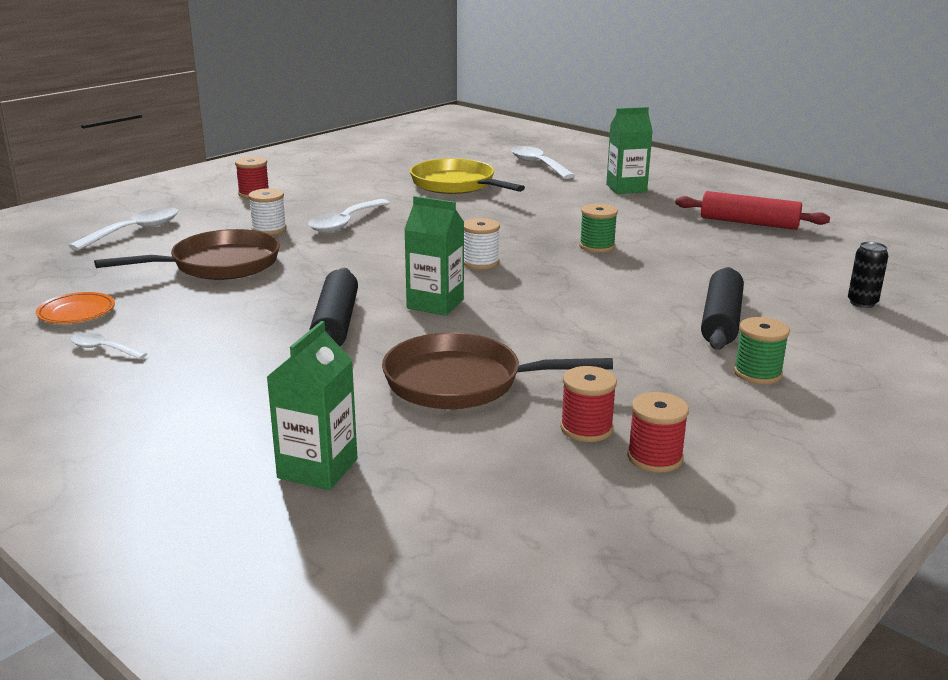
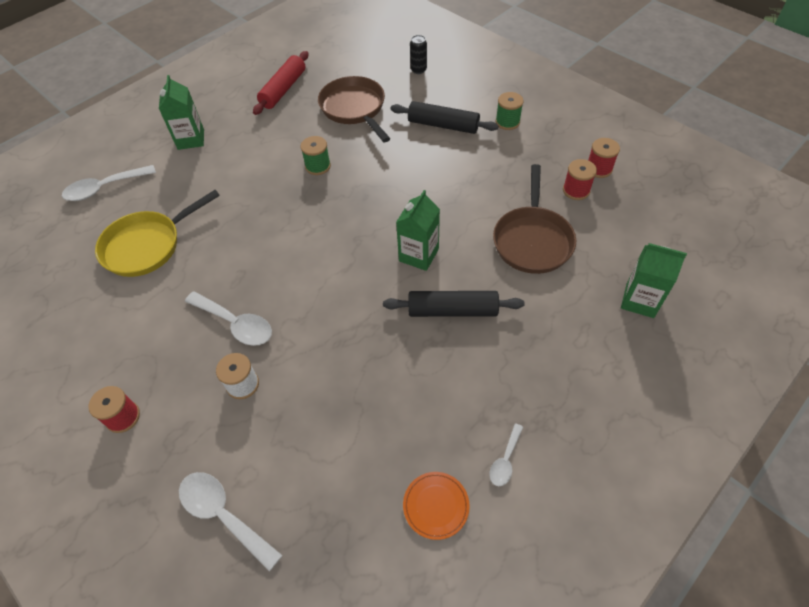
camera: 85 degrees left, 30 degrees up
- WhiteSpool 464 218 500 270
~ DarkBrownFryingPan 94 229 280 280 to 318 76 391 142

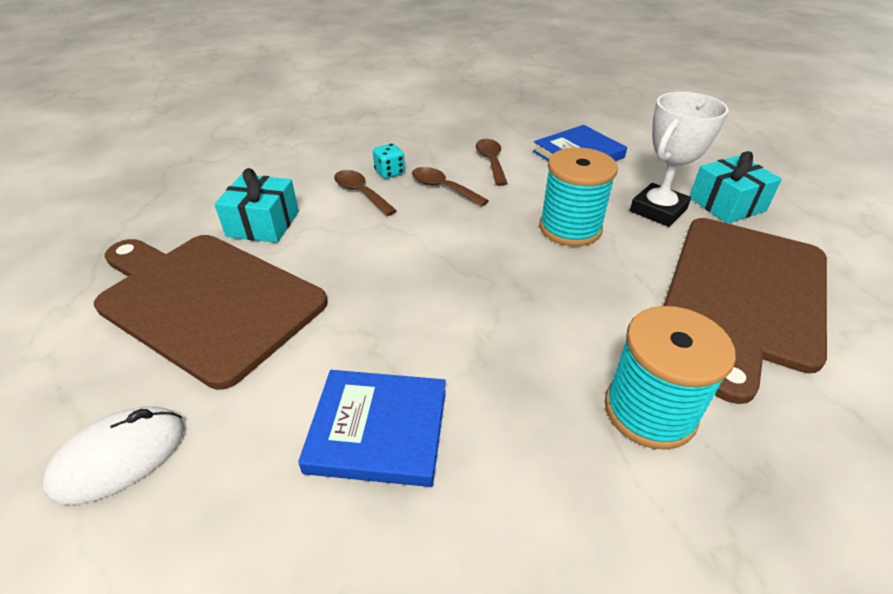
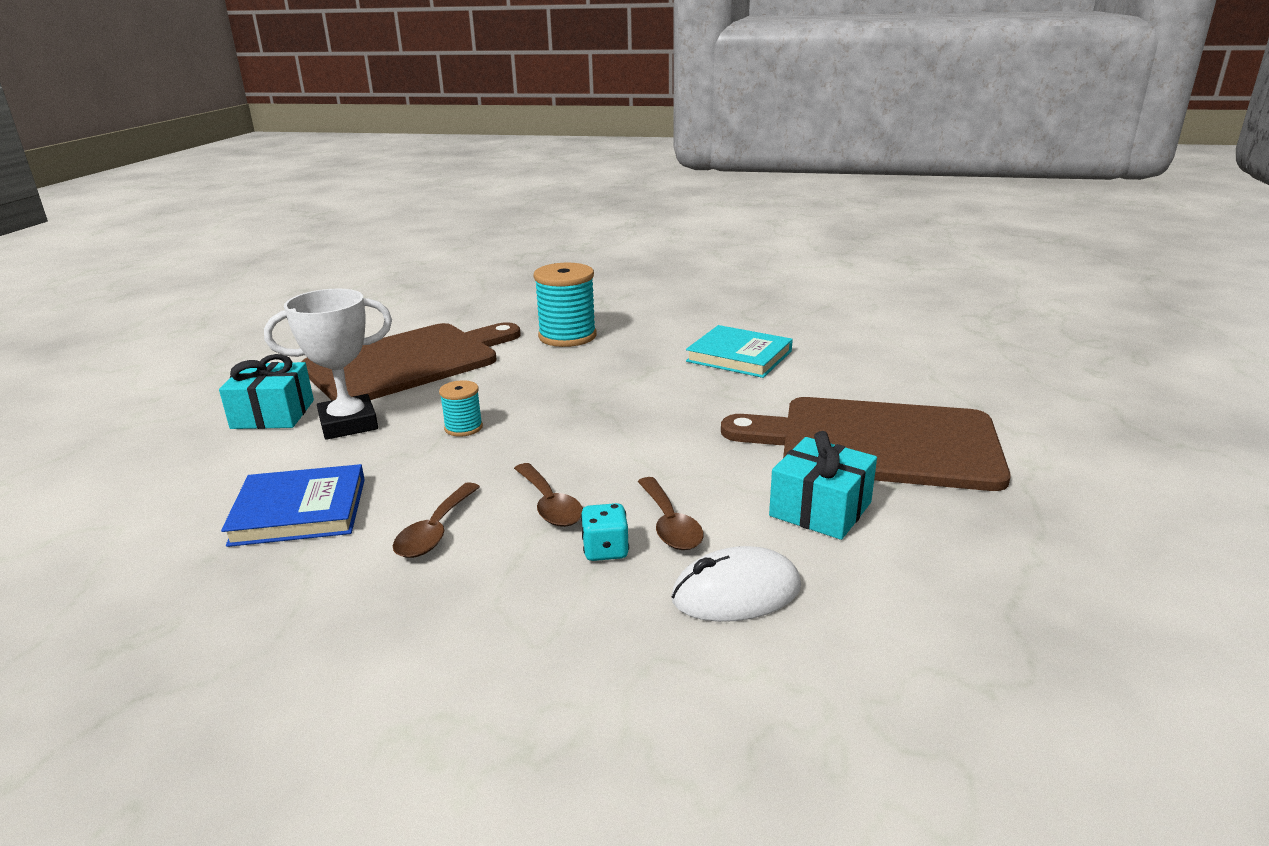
camera: 155 degrees left, 15 degrees down
~ AquaSpool 539 147 618 246 = 439 380 483 437 x0.52
~ DarkBrownCuttingBoard 94 235 328 390 = 721 397 1011 491 135 degrees clockwise
~ CobaltHardback 298 370 446 487 to AquaHardback 686 325 793 378
~ WhiteComputerMouse 43 406 185 505 to 671 546 801 622

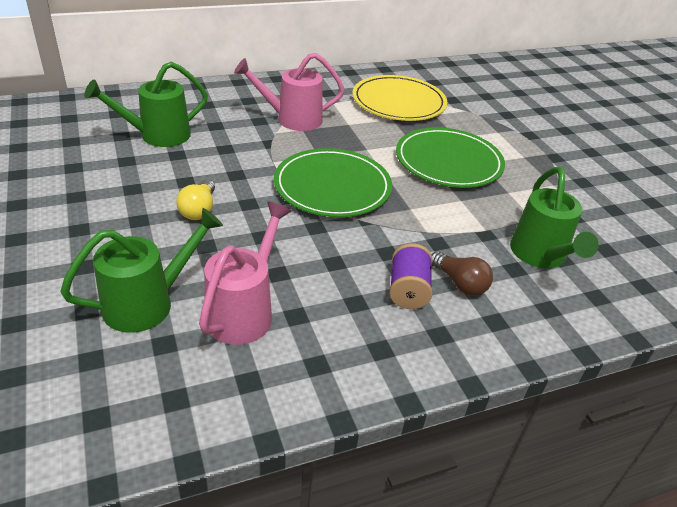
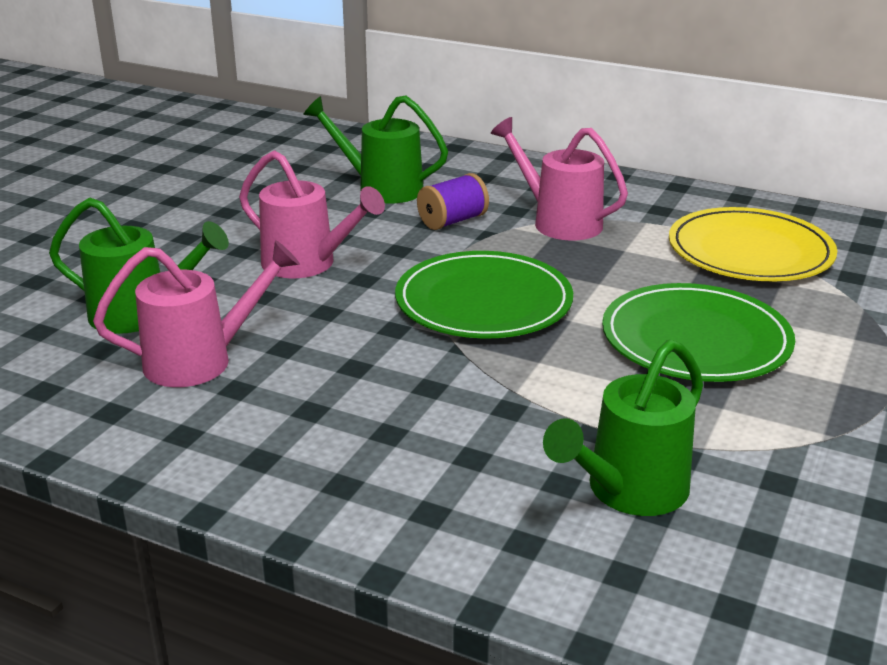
camera: 50 degrees right, 10 degrees down
~ BrightYellowLightbulb 176 179 215 220 to RosySprinklingCan 239 150 385 278
~ RoyalPurpleSpool 389 243 432 309 to 417 173 489 230
- DarkBrownLightbulb 432 251 493 296

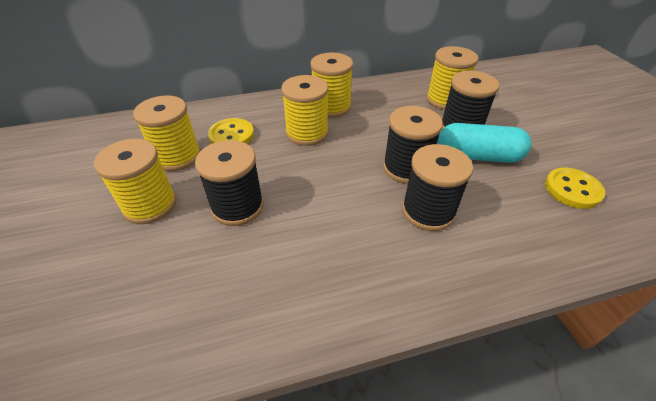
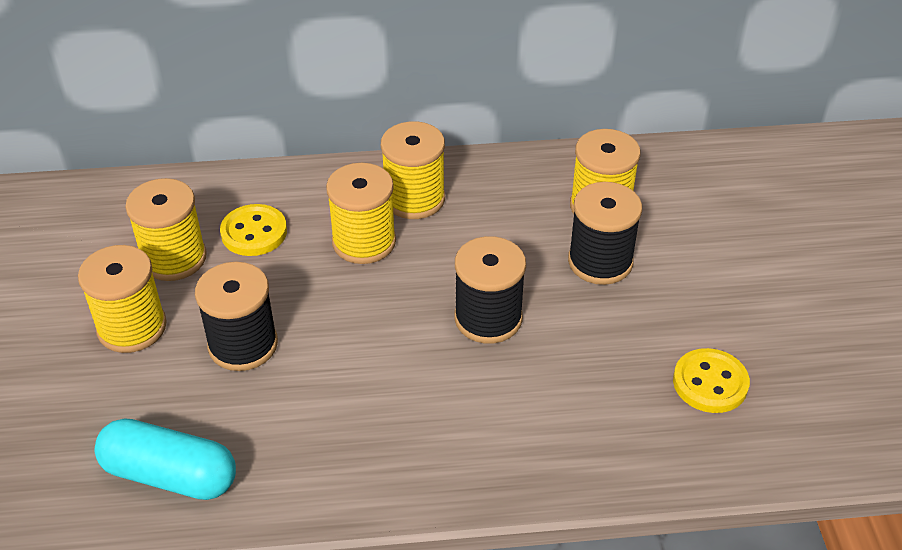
camera: 10 degrees right, 0 degrees up
~ AquaPill 437 123 532 163 to 95 418 236 500
- EbonySpool 402 144 473 231

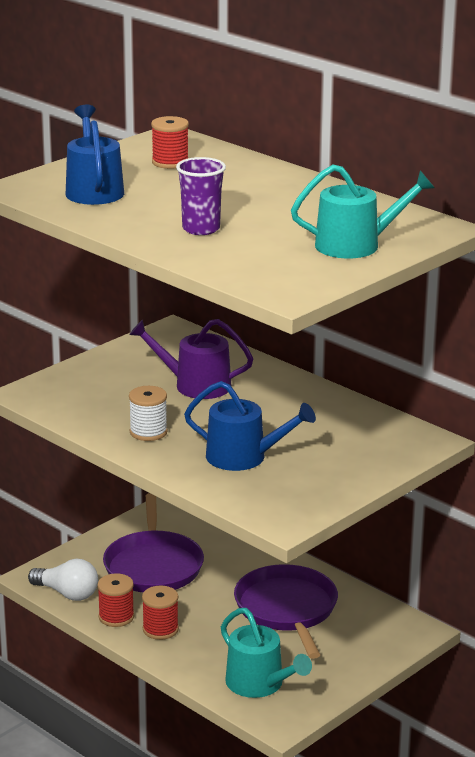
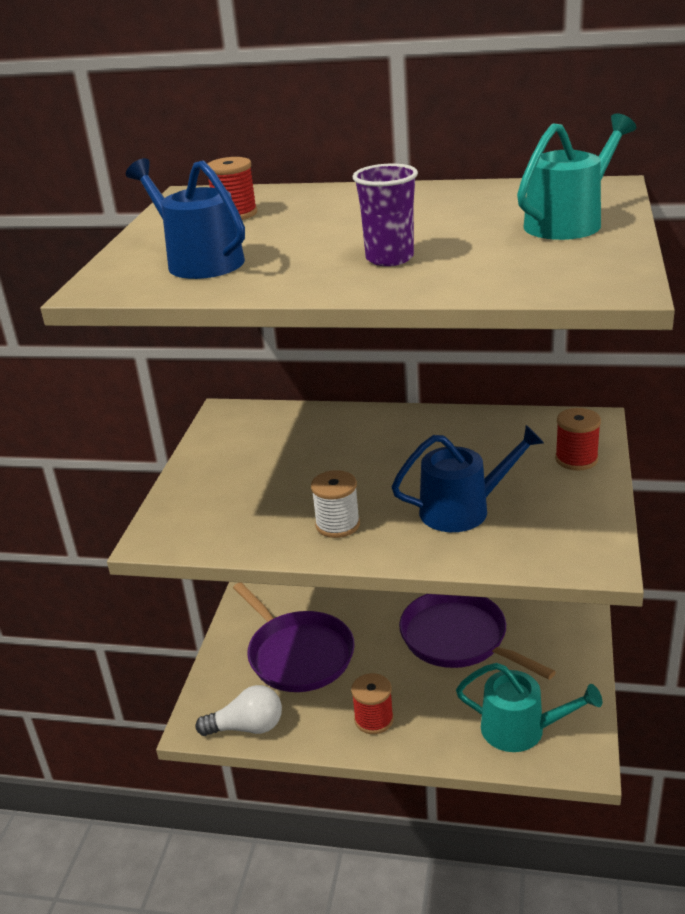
camera: 30 degrees left, 5 degrees up
- RoyalPurpleSprinklingCan 129 319 253 399
~ ScarletSpool 97 573 134 627 to 555 408 601 471

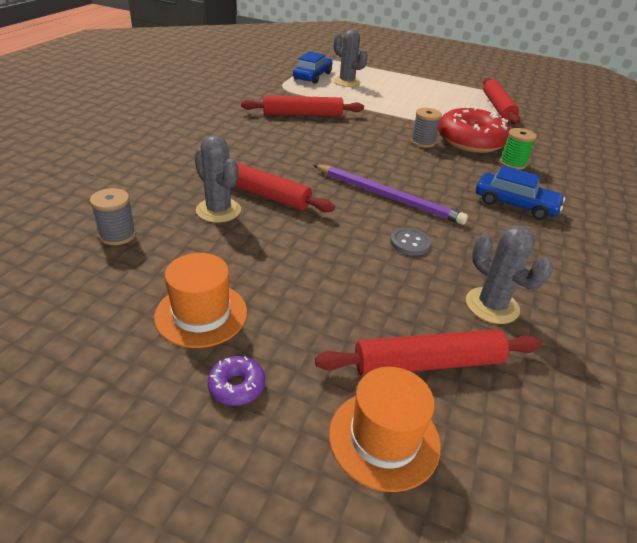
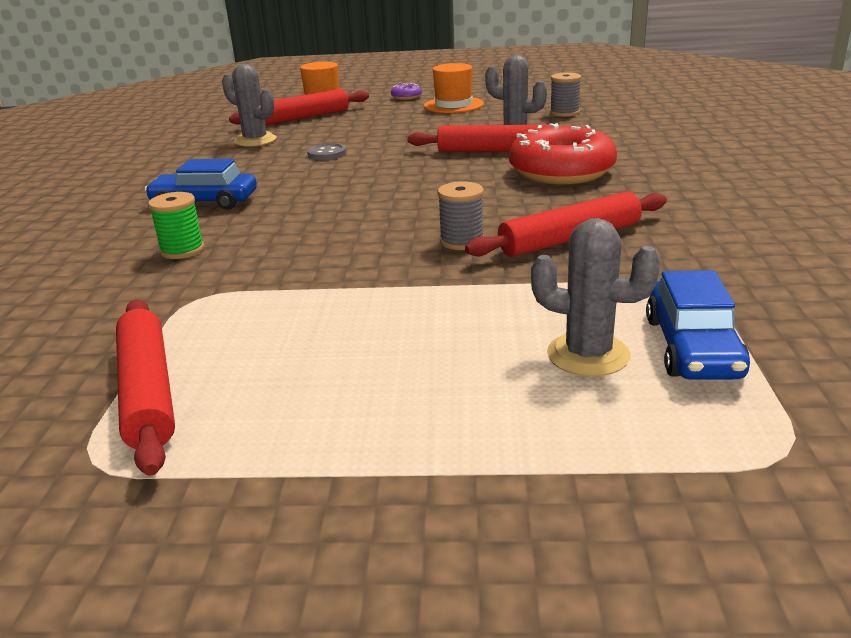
camera: 165 degrees right, 10 degrees down
~ ScarletGlazedDonut 438 106 510 153 to 509 123 617 184
~ AshGreySpool 411 108 442 148 to 438 181 484 250
- RoyalPurplePencil 314 165 468 225

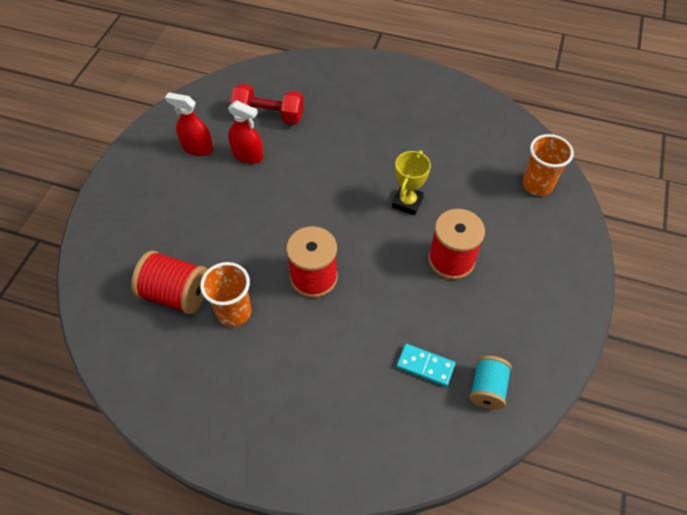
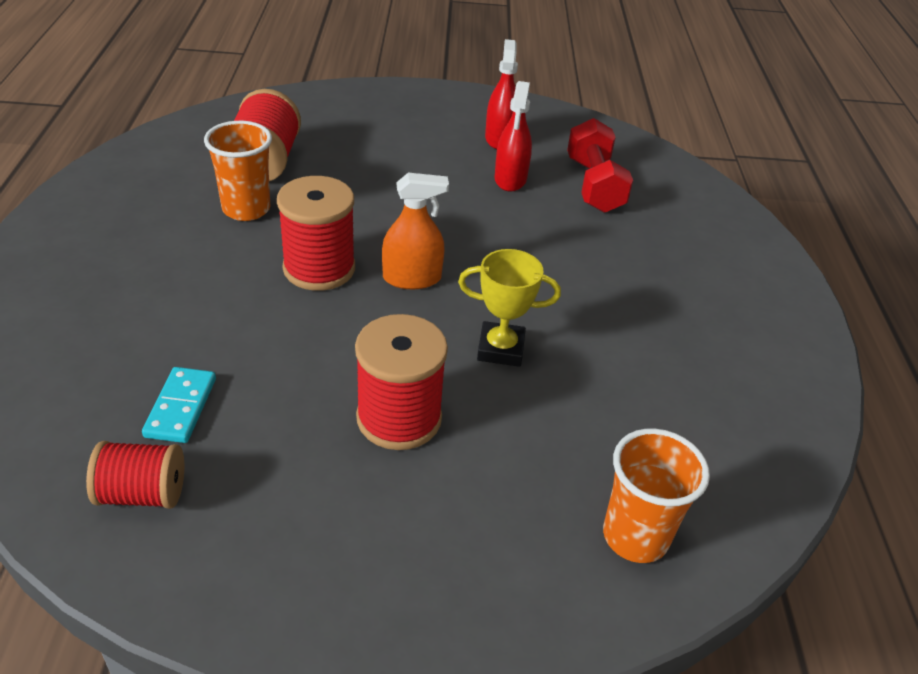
camera: 70 degrees right, 15 degrees down
~ AquaSpool 469 356 512 410 to ScarletSpool 86 441 184 509
+ OrangeSprayCleaner 382 173 449 289

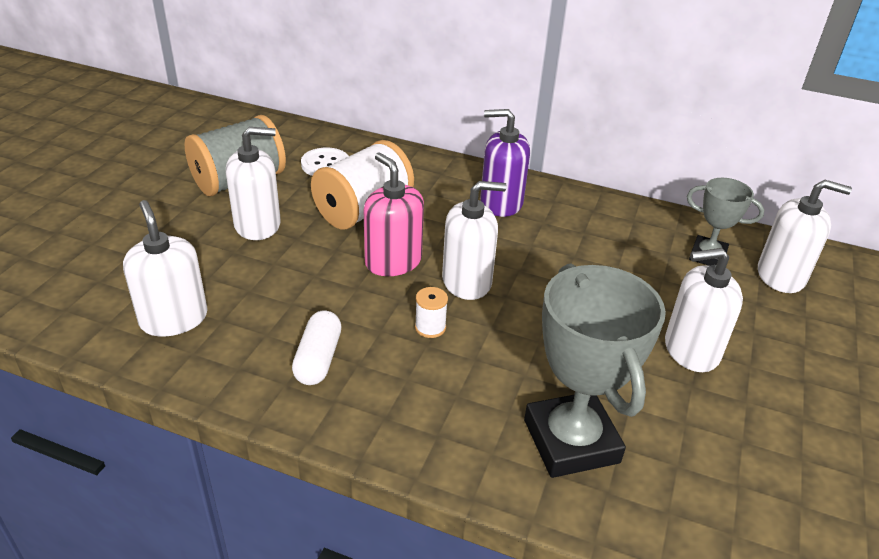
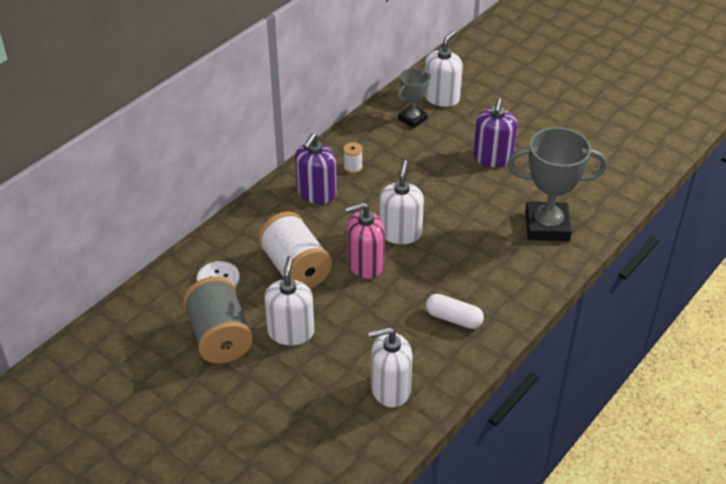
camera: 70 degrees left, 5 degrees up
~ WhiteSoapDispenser 665 248 743 372 to RoyalPurpleSoapDispenser 473 98 517 167
~ WhiteSpool 415 287 448 338 to 343 142 363 173

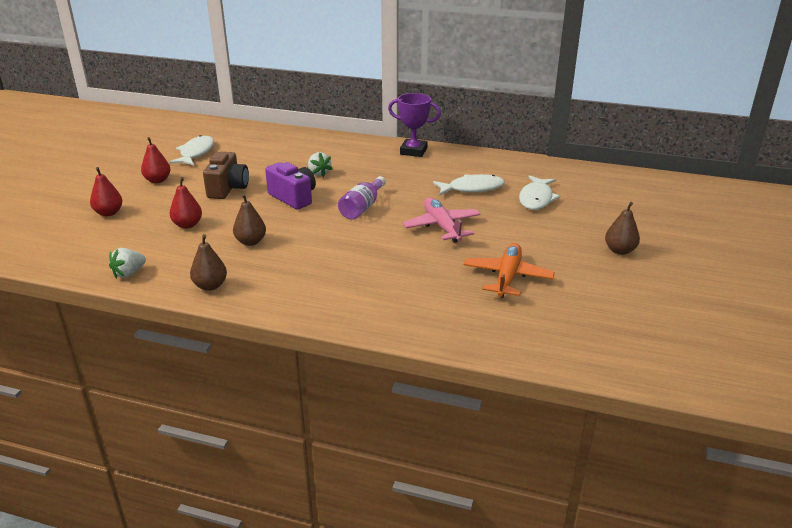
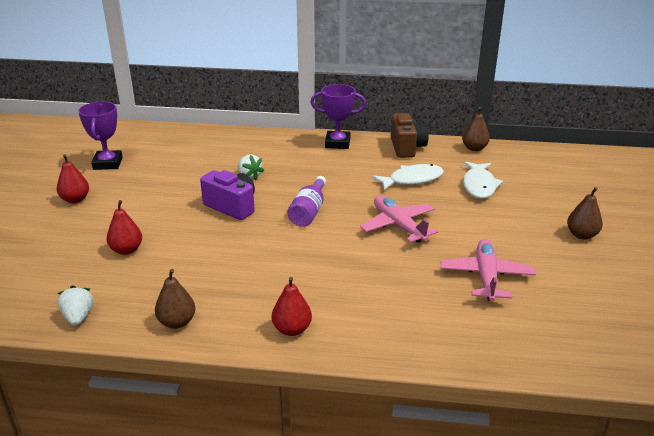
camera: 10 degrees left, 0 degrees up
~ WhiteFishFigure 169 135 214 165 to RoyalPurplePrizeCup 78 102 123 170
~ DarkBrownCompactCamera 203 152 249 199 to 391 113 429 158
~ ScarletPear 90 167 123 216 to 272 277 312 336
~ DarkBrownPear 233 194 266 246 to 462 107 490 151
~ OrangePlane 464 243 555 298 to RosyPlane 441 239 536 302
~ WhiteBerry 109 248 146 278 = 57 285 94 326 135 degrees clockwise

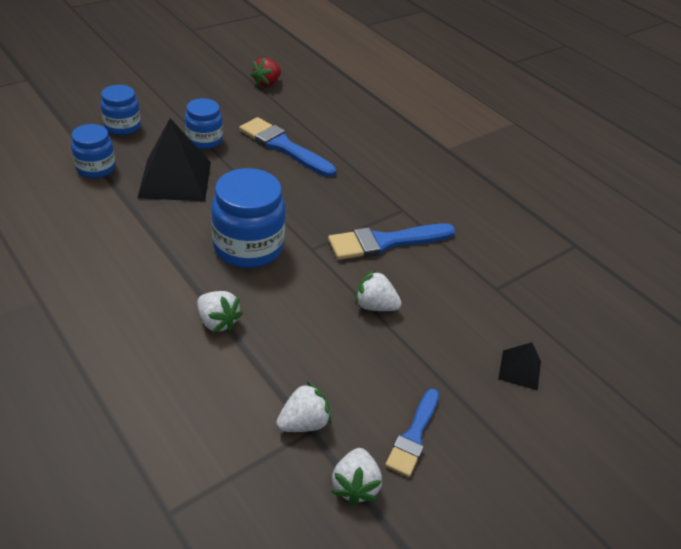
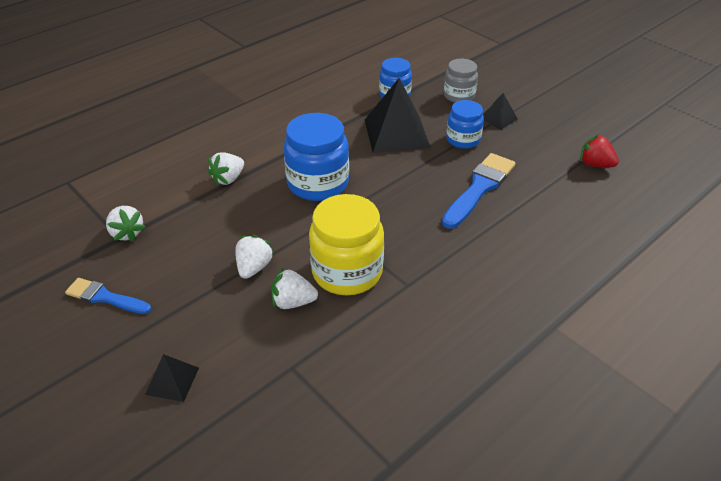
camera: 90 degrees right, 0 degrees up
~ CobaltJamJar 100 85 141 135 to AshGreyJamJar 444 59 478 103
~ CobaltPaintBrush 328 224 455 260 to BrightYellowJamJar 309 194 384 295
~ WhiteBerry 331 448 382 506 to 271 268 318 309
+ EbonyPyramid 483 93 518 130

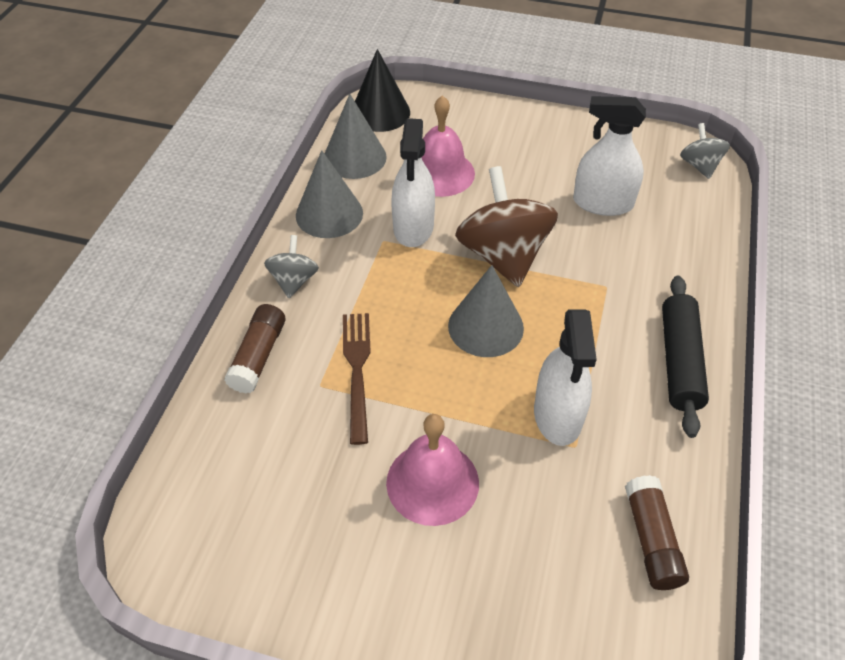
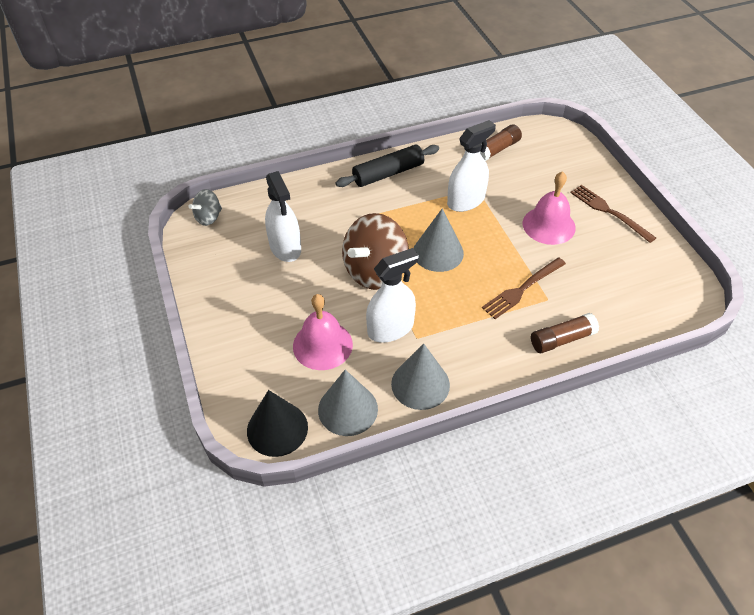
camera: 125 degrees left, 0 degrees up
- AshGreyWhirligig 264 235 319 298
+ DarkBrownTableFork 570 185 656 243

